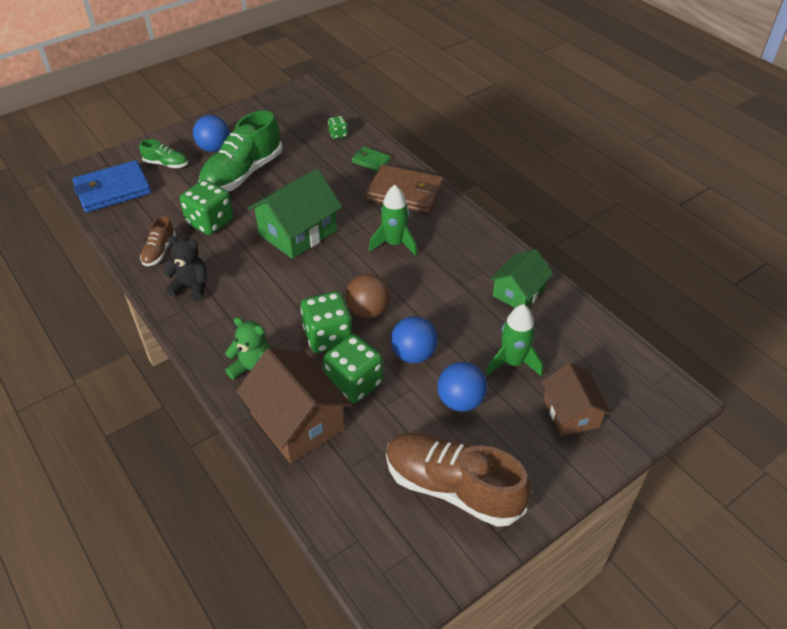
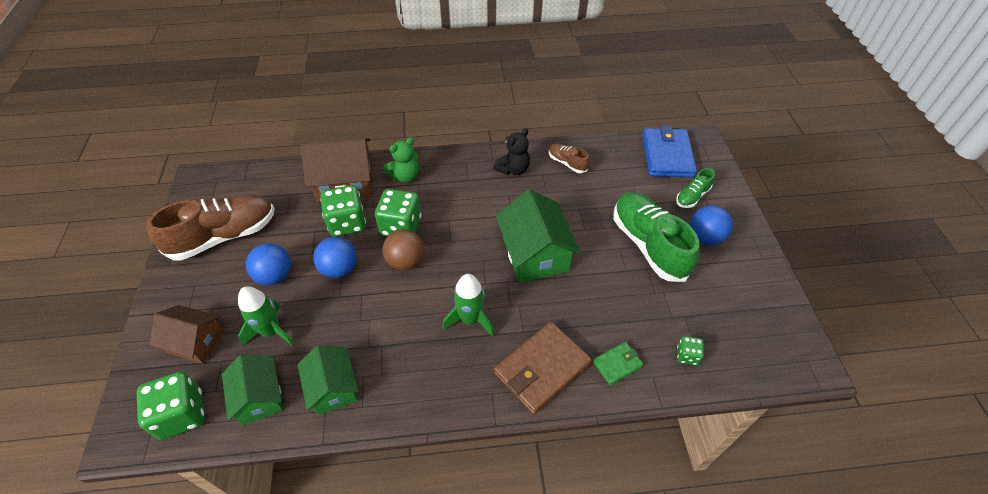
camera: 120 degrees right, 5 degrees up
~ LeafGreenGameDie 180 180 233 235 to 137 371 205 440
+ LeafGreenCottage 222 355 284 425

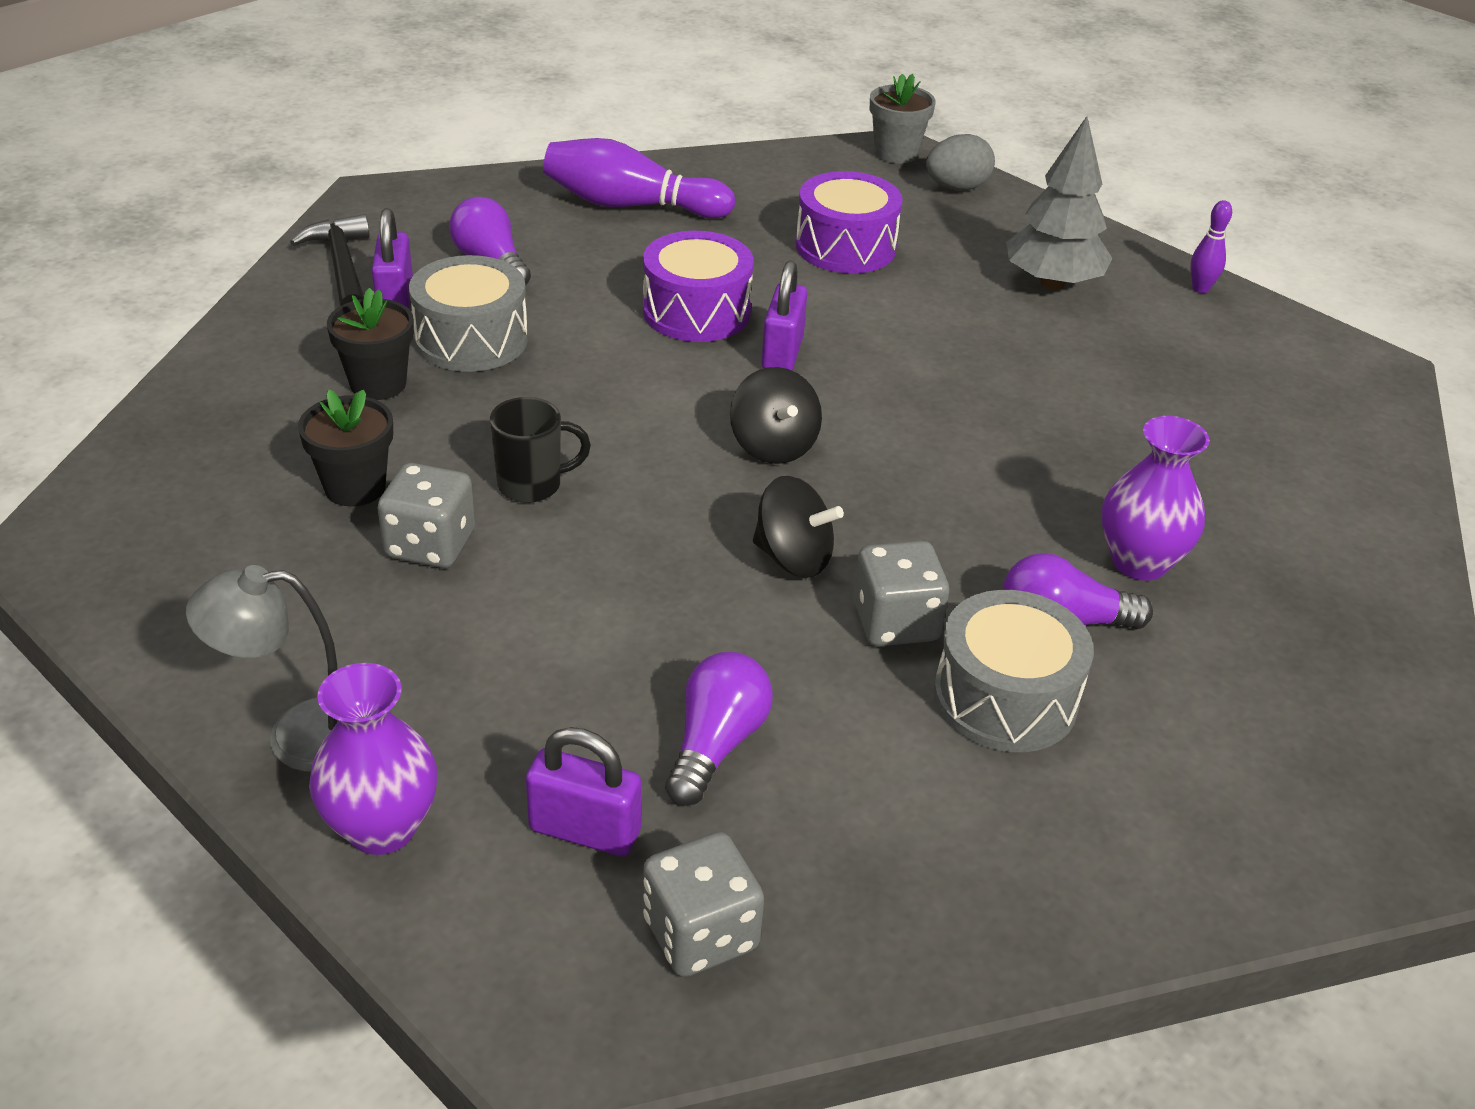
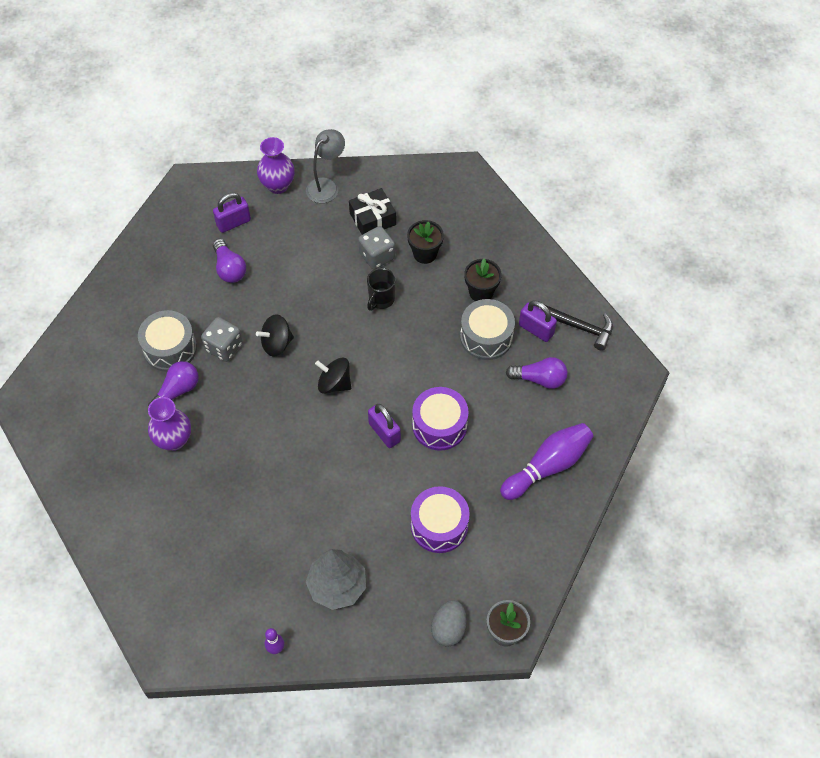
camera: 135 degrees right, 20 degrees up
- AshGreyGameDie 643 832 764 977
+ EbonyGift 349 188 396 235

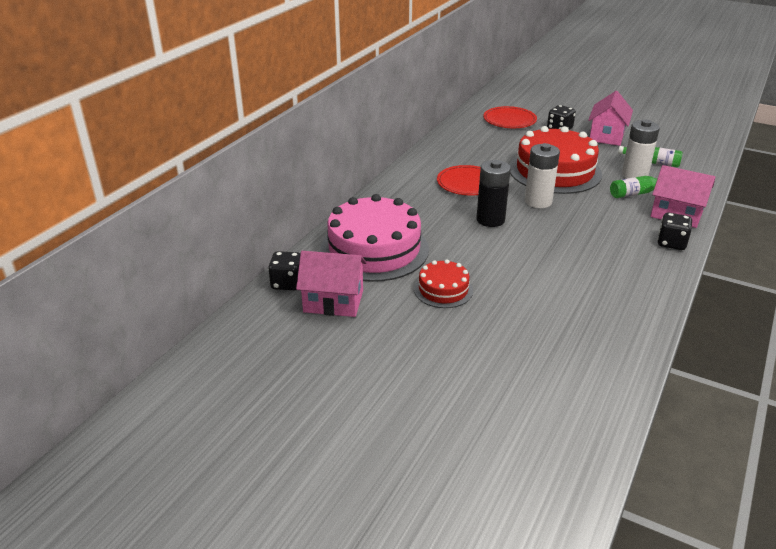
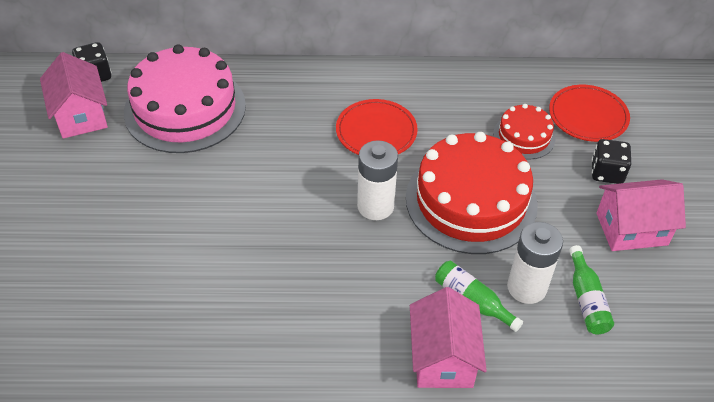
camera: 60 degrees right, 15 degrees up
- EbonyAaBattery 476 160 511 227
- EbonyGameDie 657 212 692 250
~ ScarletCake 414 260 473 308 to 493 104 556 159

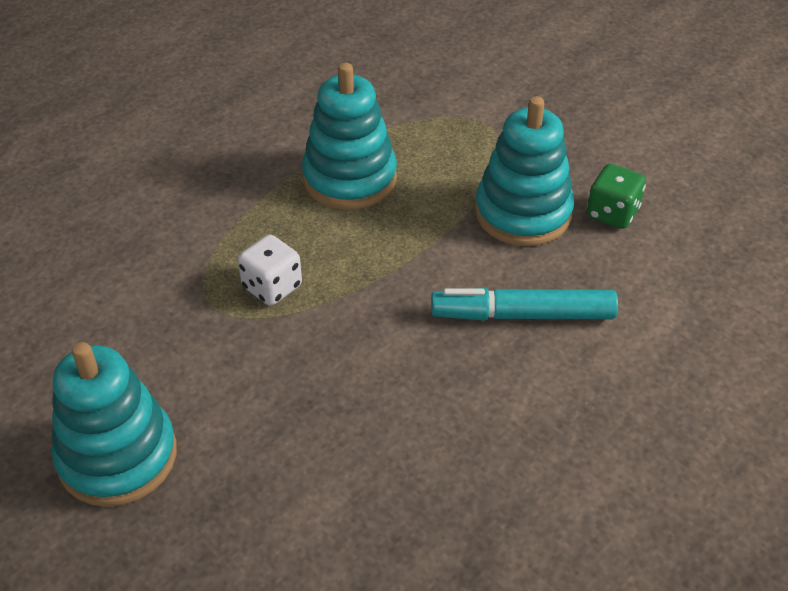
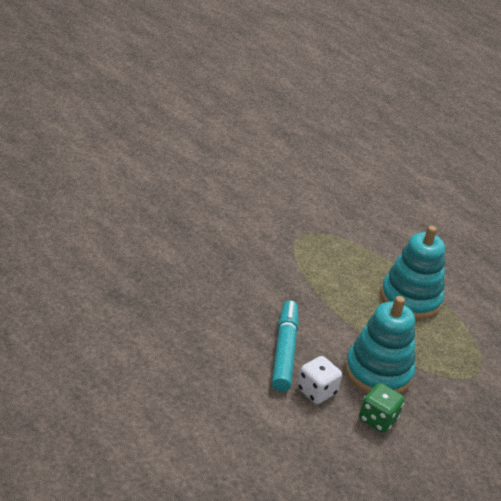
camera: 90 degrees right, 10 degrees down
~ WhiteGameDie 238 235 302 306 to 297 356 342 404
- AquaStackingRings 52 342 177 507

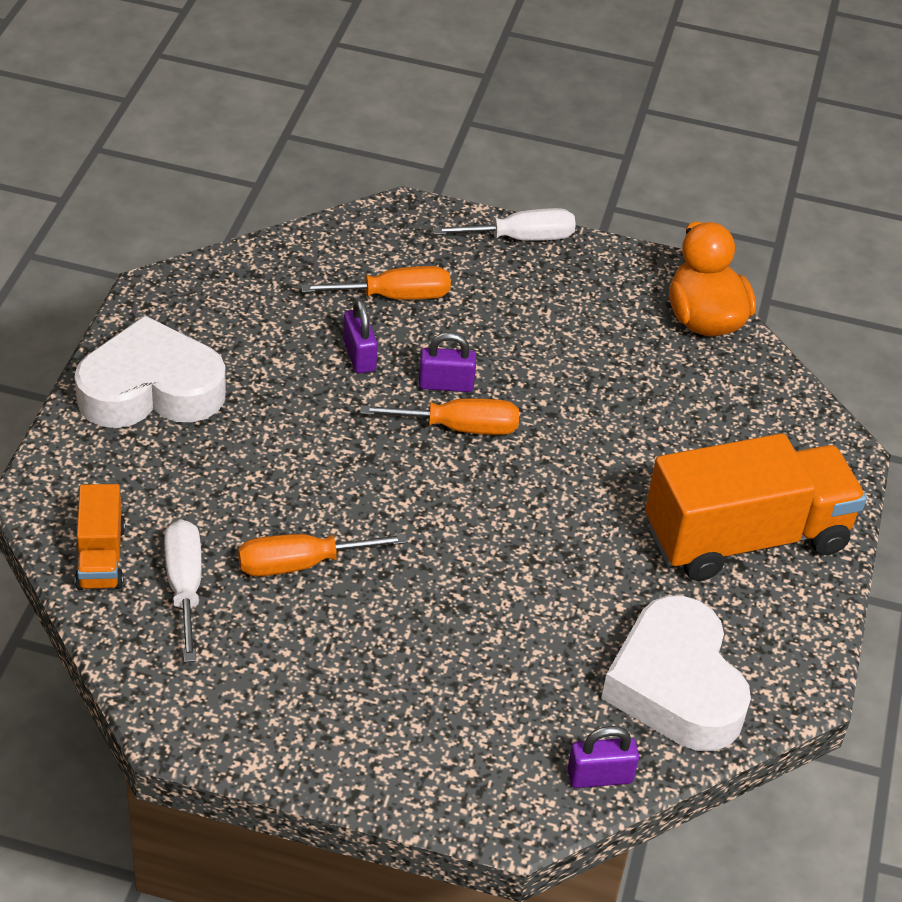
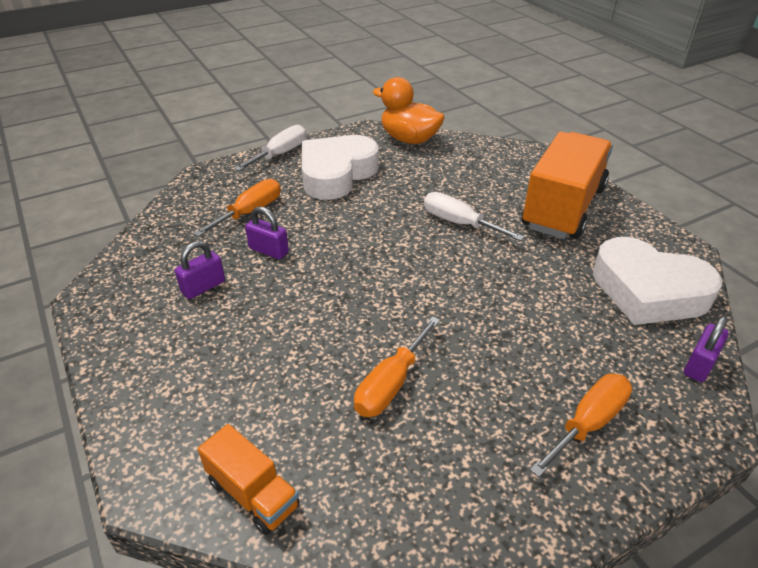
camera: 40 degrees left, 5 degrees down
~ WhiteHeartShape 74 316 226 428 to 302 135 379 200
~ RoyalPurplePadlock 419 332 476 392 to 175 241 225 299
~ OrangeFlatScrewdriver 360 398 519 435 to 530 374 632 477
~ WhiteFlatScrewdriver 164 520 202 662 to 424 192 525 241

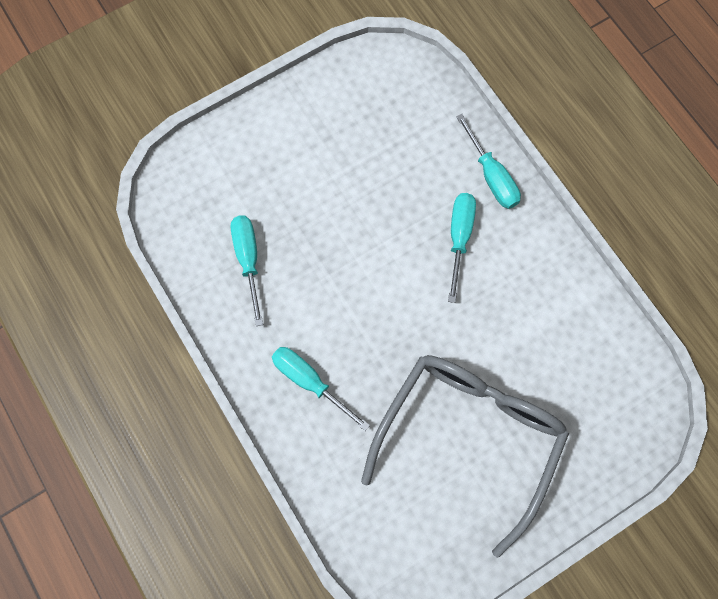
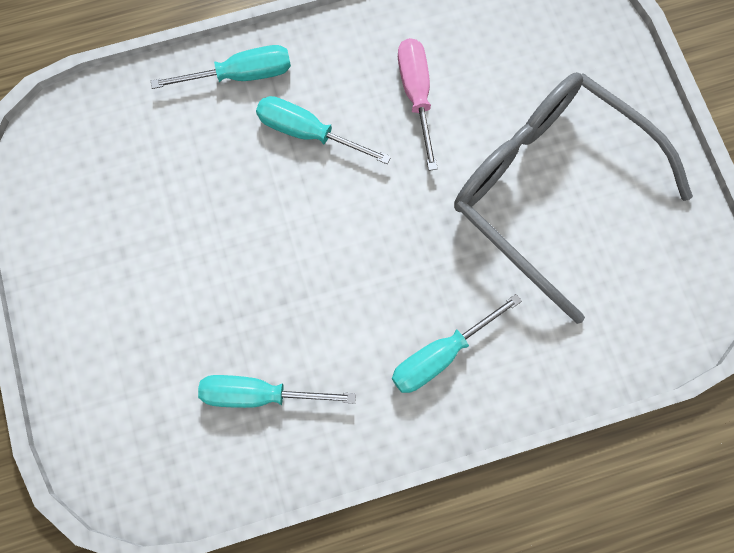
camera: 75 degrees left, 0 degrees up
+ RosyFlatScrewdriver 398 38 438 171

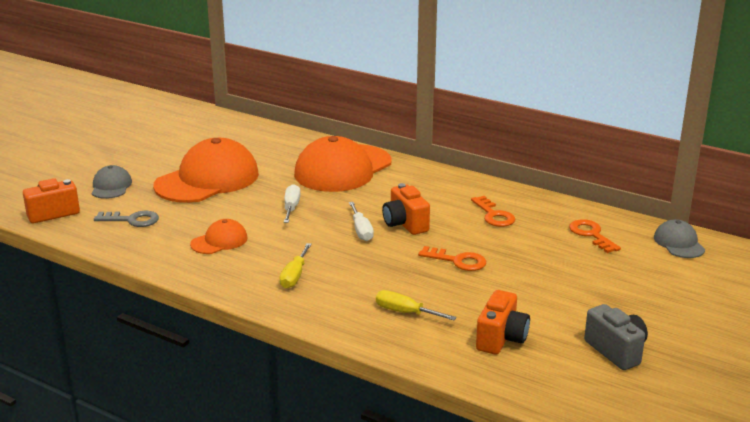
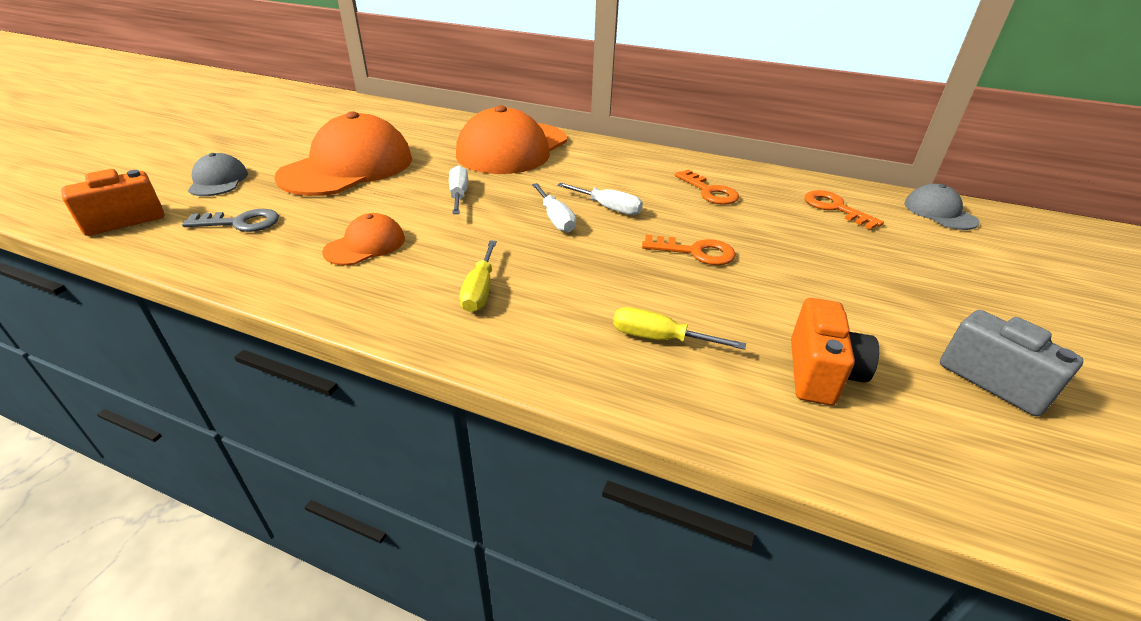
camera: 10 degrees left, 10 degrees up
~ OrangeCompactCamera 382 183 430 235 to WhiteFlatScrewdriver 557 183 643 215

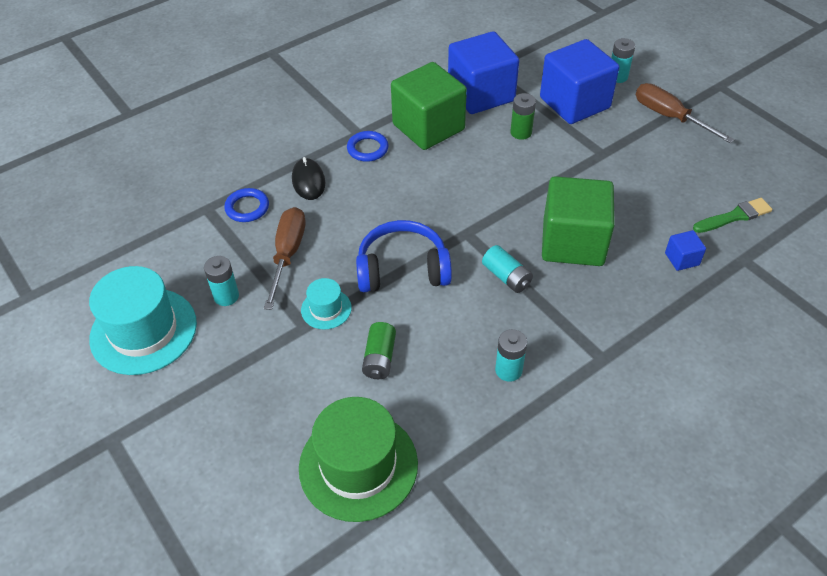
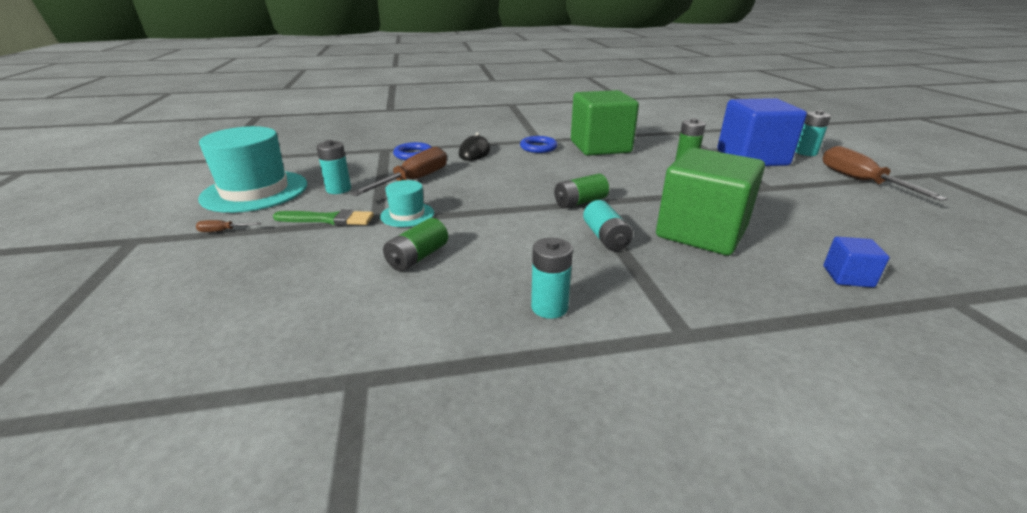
camera: 25 degrees right, 20 degrees down
- CobaltCube 448 31 519 114
~ LeafGreenPaintBrush 693 198 772 233 to 273 209 374 225
- CobaltOverEarHeadphones 356 220 452 292
- LeafGreenHat 299 397 418 522
+ LeafGreenAaBattery 554 173 609 208
+ DarkBrownFlatScrewdriver 196 220 261 232

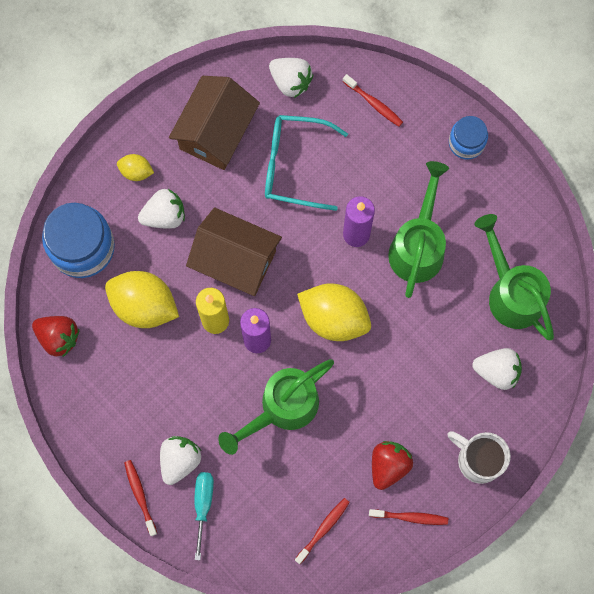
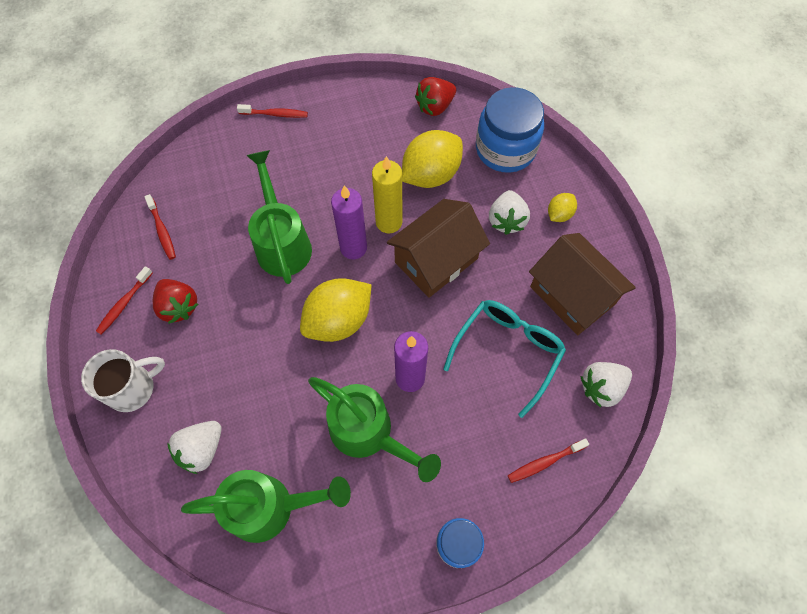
camera: 115 degrees right, 10 degrees down
- WhiteBerry 160 436 201 485
- AquaFlatScrewdriver 194 472 214 560

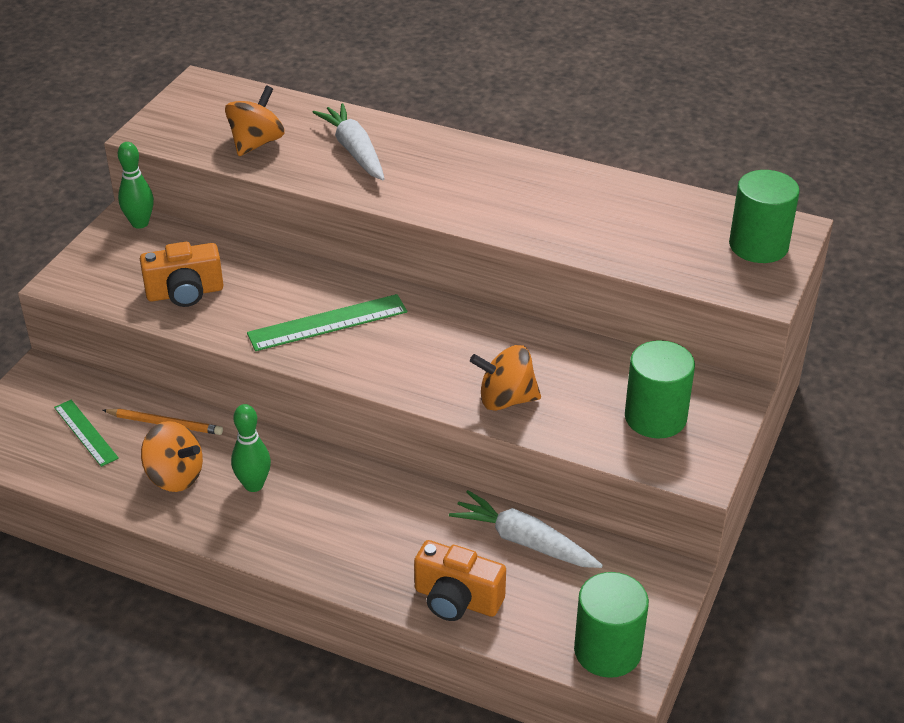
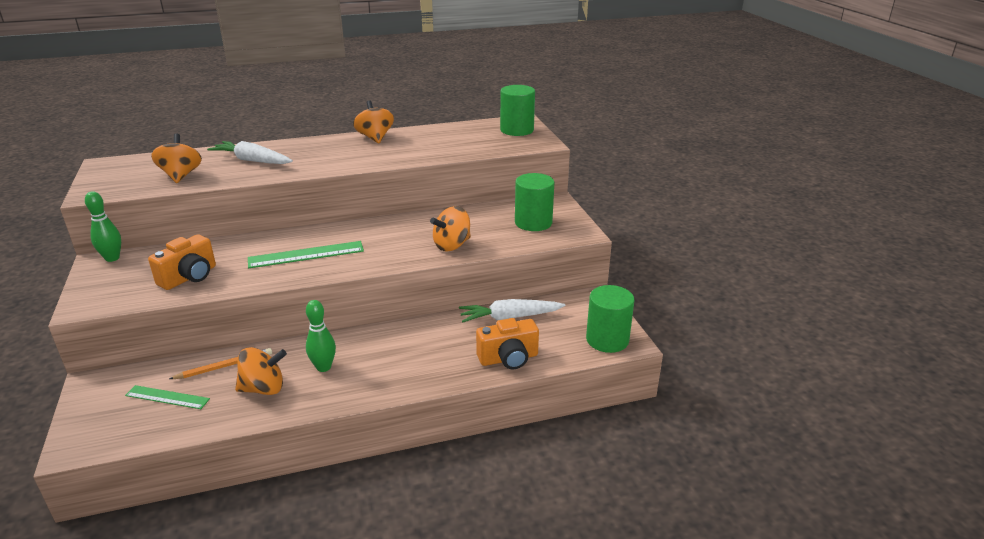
camera: 40 degrees left, 10 degrees down
~ LeafGreenMeasuringStick 247 294 407 351 = 248 241 364 268 45 degrees clockwise
+ OrangeWhirligig 353 100 394 143

